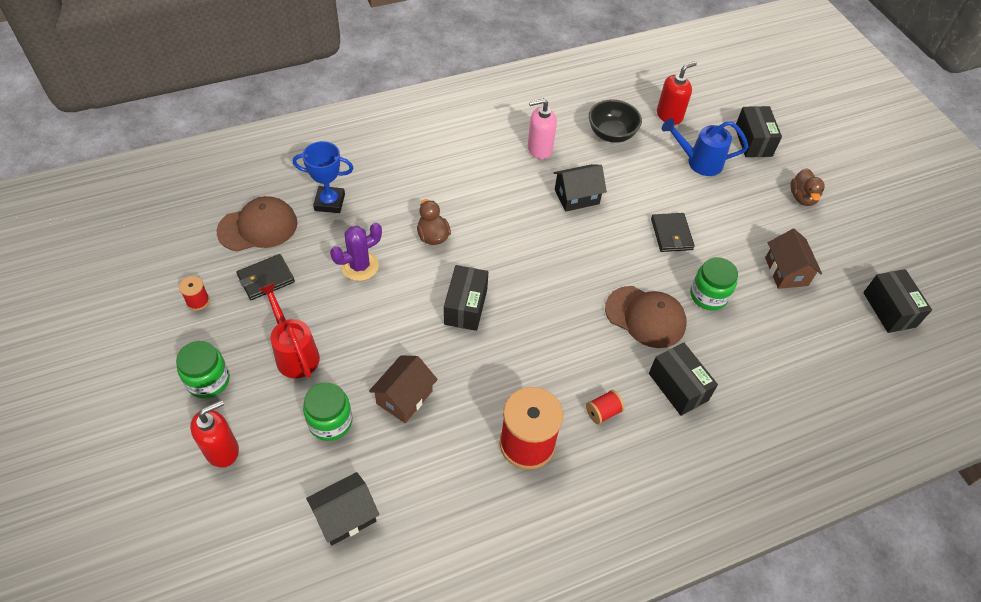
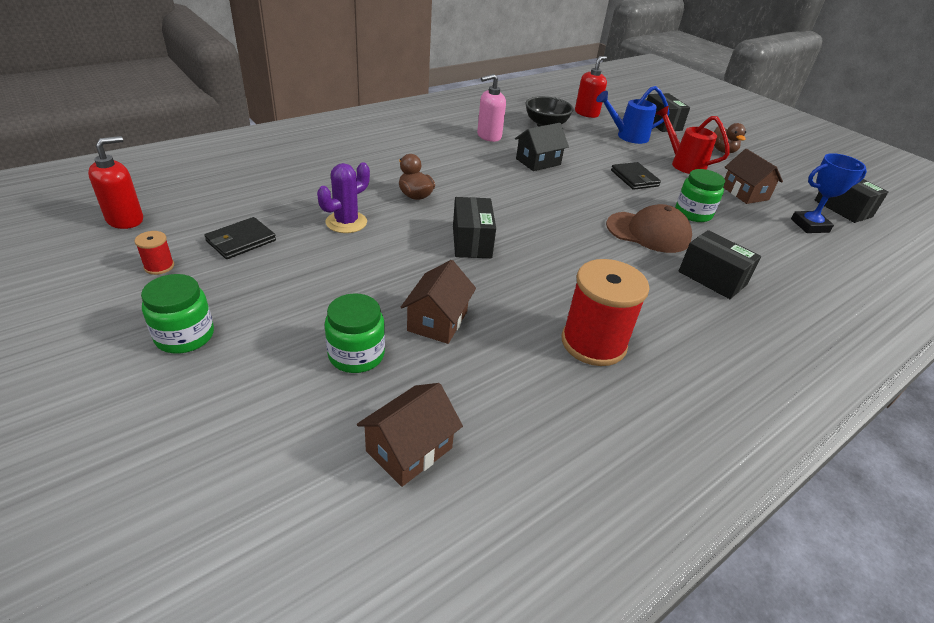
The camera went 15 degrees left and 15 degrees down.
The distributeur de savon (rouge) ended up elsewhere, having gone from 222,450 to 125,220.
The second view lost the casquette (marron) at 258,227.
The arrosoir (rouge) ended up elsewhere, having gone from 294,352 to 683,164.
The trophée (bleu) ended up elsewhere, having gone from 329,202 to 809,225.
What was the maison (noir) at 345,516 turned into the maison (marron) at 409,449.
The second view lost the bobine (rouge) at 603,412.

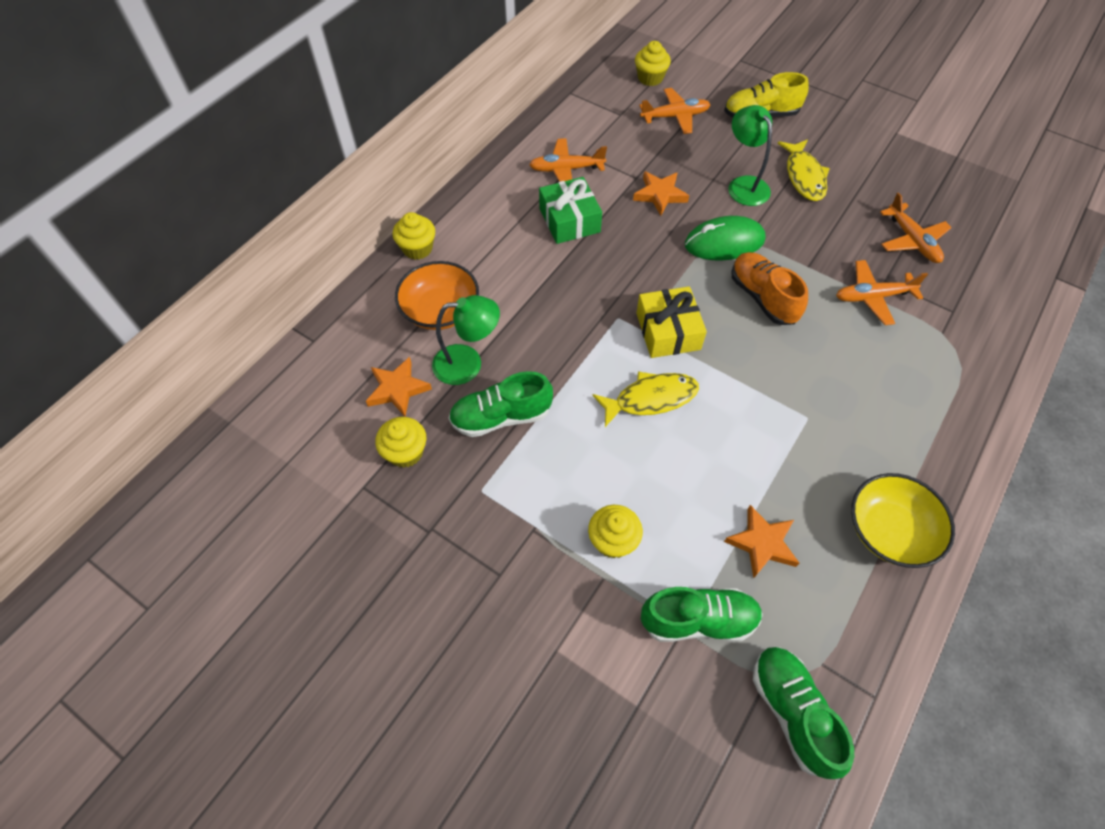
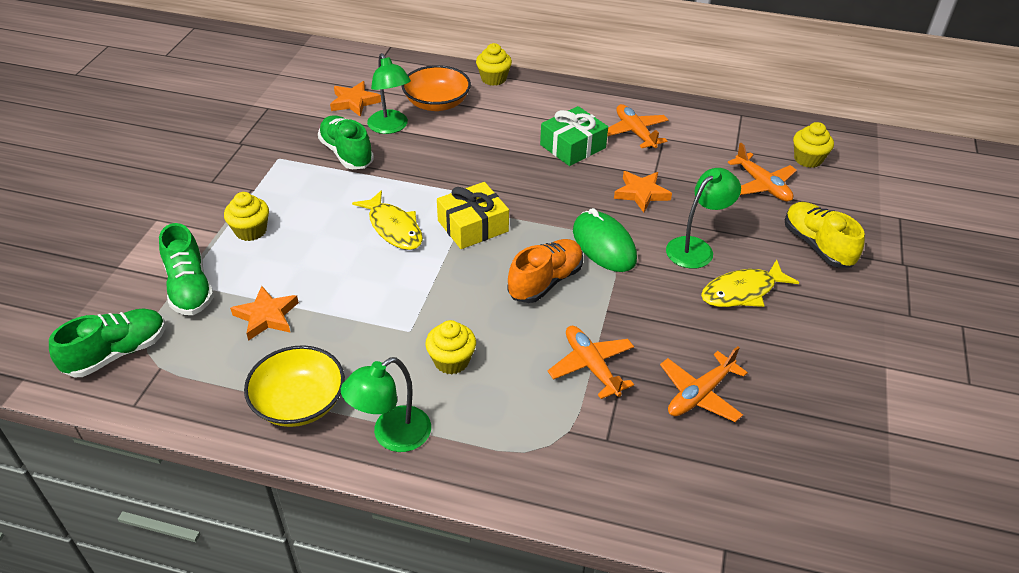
The camera went 70 degrees right and 15 degrees down.
The muffin (jaune) ended up elsewhere, having gone from 405,452 to 451,361.
The second view gained the lampe (vert) at 392,436.

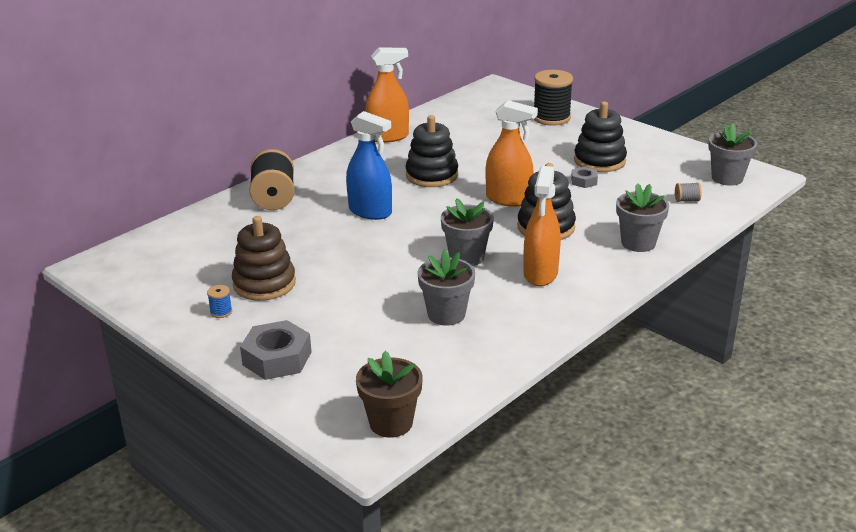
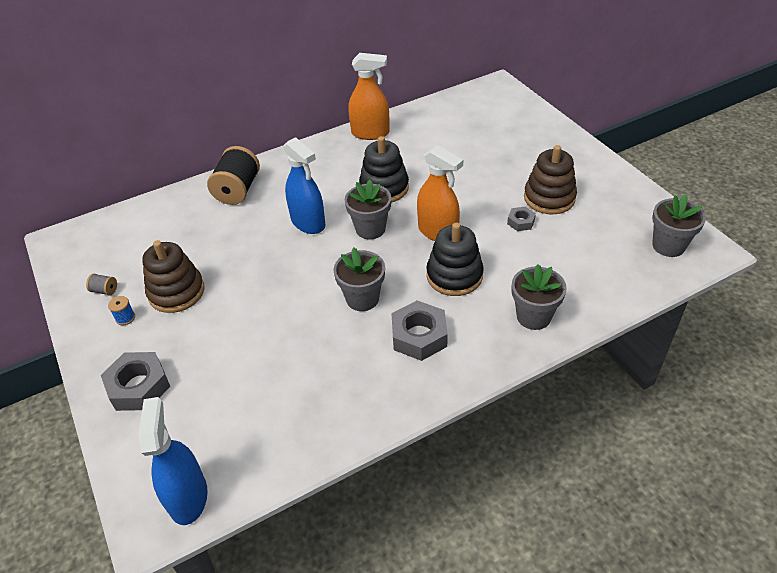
The camera went 20 degrees right and 15 degrees up.
Where the pot de fleurs (marron) stood at 391,423, the vaporisateur (bleu) came to stand at 188,497.
The pot de fleurs (gris) ended up elsewhere, having gone from 446,314 to 370,229.
Where the vaporisateur (orange) stood at 540,273, the écrou (gris) came to stand at 419,336.
The second view lost the bobine (noir) at 551,118.
What was the jouet à empiler (noir) at 599,161 turned into the jouet à empiler (marron) at 549,198.
The bobine (gris) ended up elsewhere, having gone from 686,200 to 105,290.

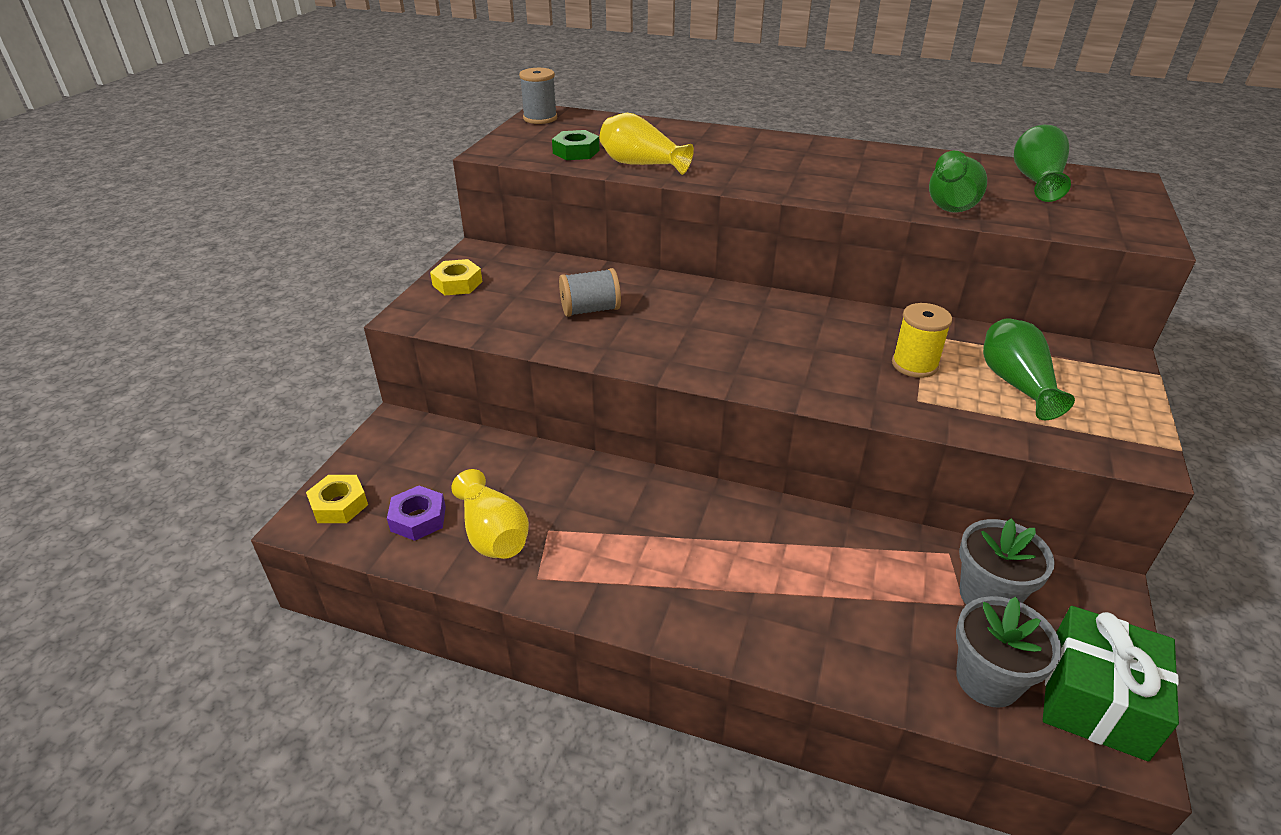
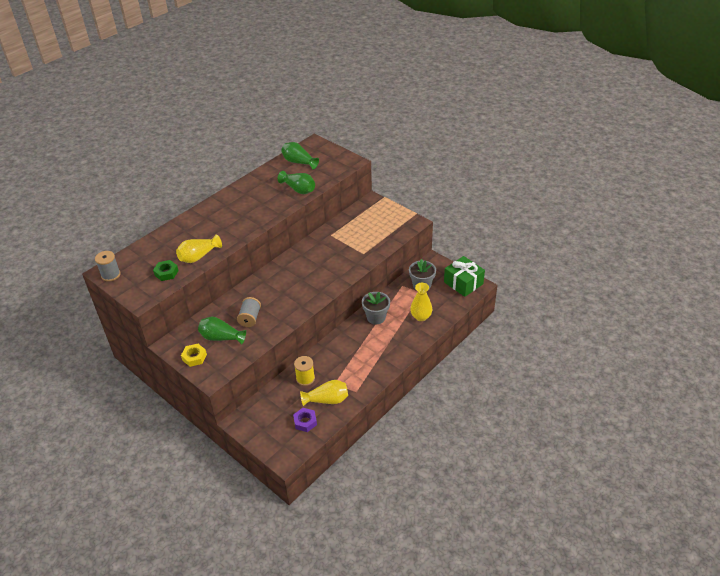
The camera went 65 degrees left and 5 degrees up.
The second view lost the écrou (jaune) at 339,505.
The bobine (jaune) ended up elsewhere, having gone from 914,365 to 305,378.
The pot de fleurs (gris) ended up elsewhere, having gone from 987,680 to 376,317.
The vase (vert) ended up elsewhere, having gone from 1016,384 to 221,337.
The second view gained the vase (jaune) at 421,317.

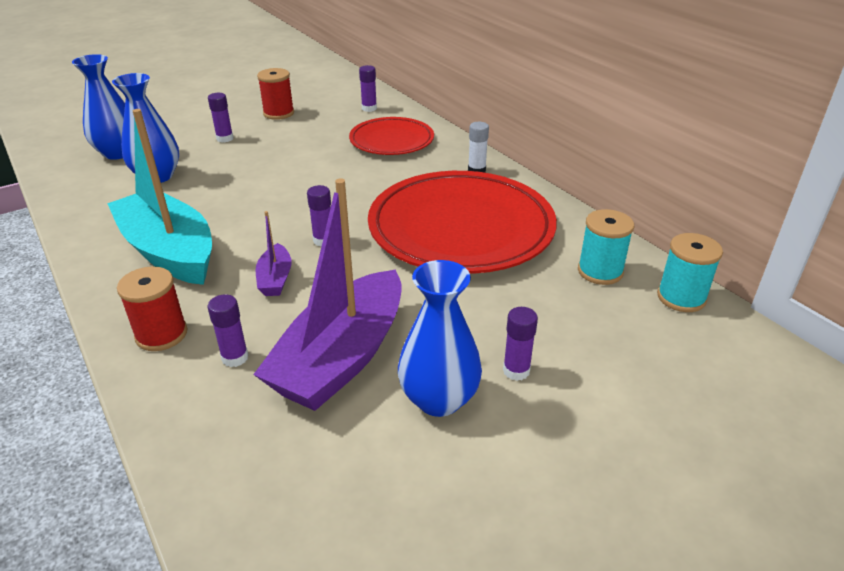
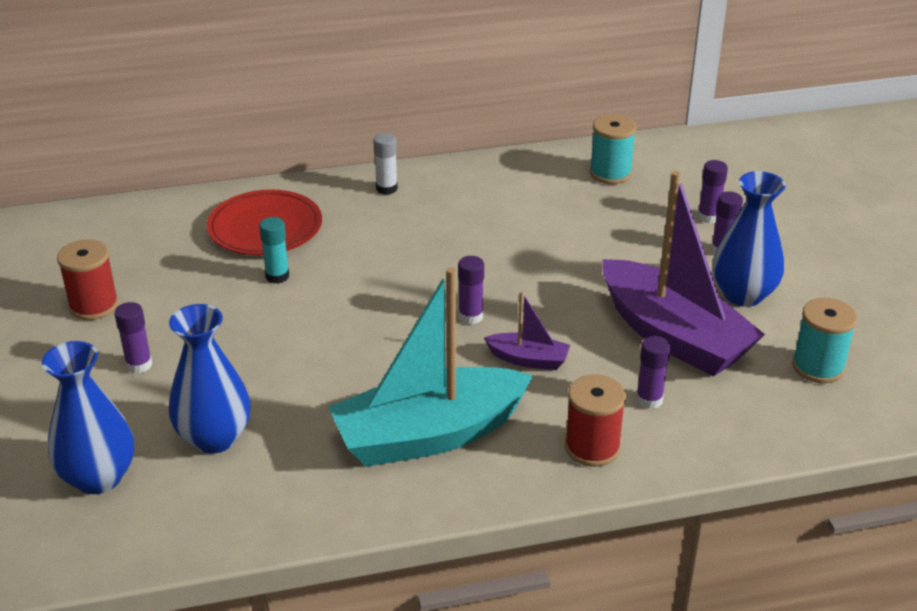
The camera went 70 degrees left and 0 degrees up.
The bâton de colle (violet) ended up elsewhere, having gone from 369,108 to 708,217.
The second view lost the assiette (rouge) at 461,228.
The bobine (turquoise) ended up elsewhere, having gone from 681,298 to 818,367.
The second view gained the bâton de colle (turquoise) at 277,276.

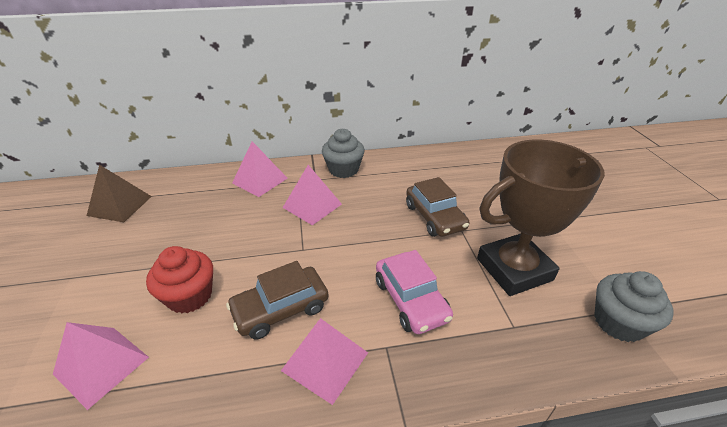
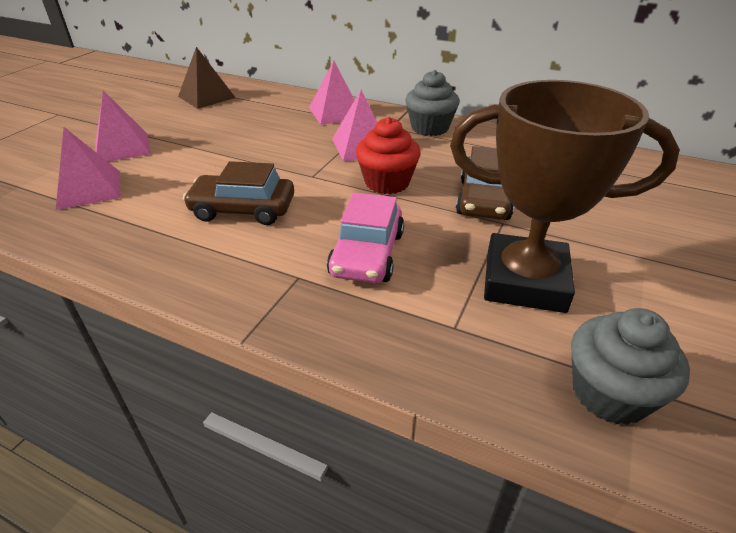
The camera went 35 degrees right and 0 degrees up.
The muffin (rouge) ended up elsewhere, having gone from 190,296 to 387,182.
The pyramide (rose) ended up elsewhere, having gone from 325,361 to 122,147.

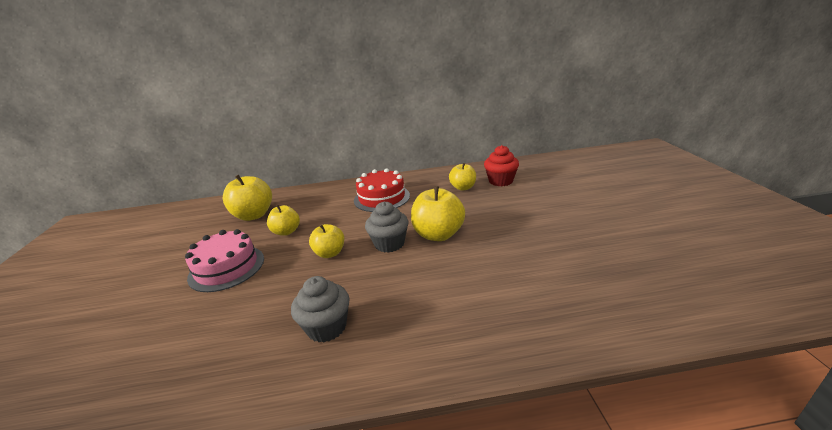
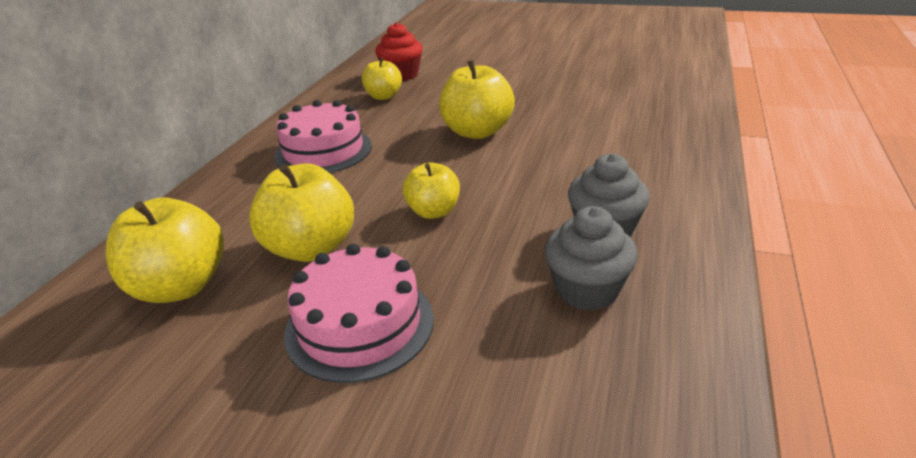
The camera went 65 degrees left and 5 degrees up.
The size of the pomme (jaune) at 286,232 changed by a factor of 1.60.
What was the gâteau (rouge) at 382,198 turned into the gâteau (rose) at 323,151.
The muffin (gris) ended up elsewhere, having gone from 389,244 to 586,290.

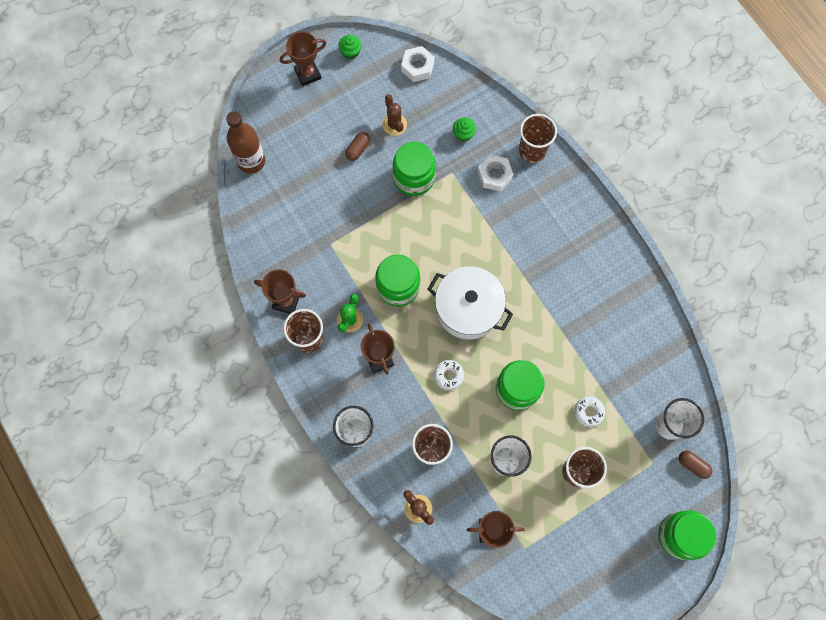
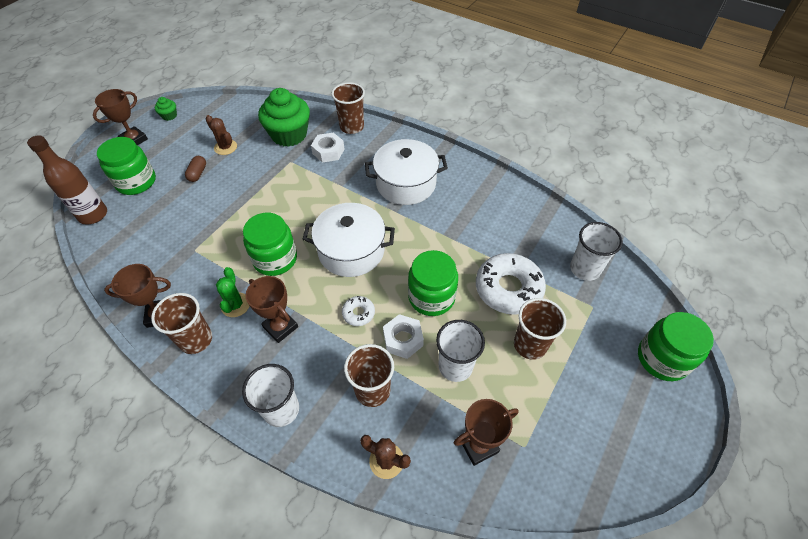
The camera went 25 degrees left and 20 degrees down.
The bocal (vert) ended up elsewhere, having gone from 414,177 to 136,182.
The écrou (blanc) ended up elsewhere, having gone from 417,67 to 403,339.
The size of the muffin (vert) at 463,134 changed by a factor of 2.33.
The size of the beignet (blanc) at 588,412 changed by a factor of 2.13.
The second view lost the gélule (marron) at 693,465.
The second view gained the marmite (blanc) at 406,184.

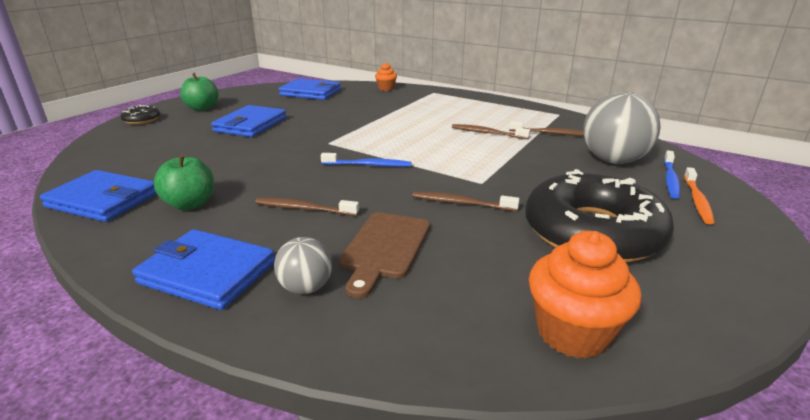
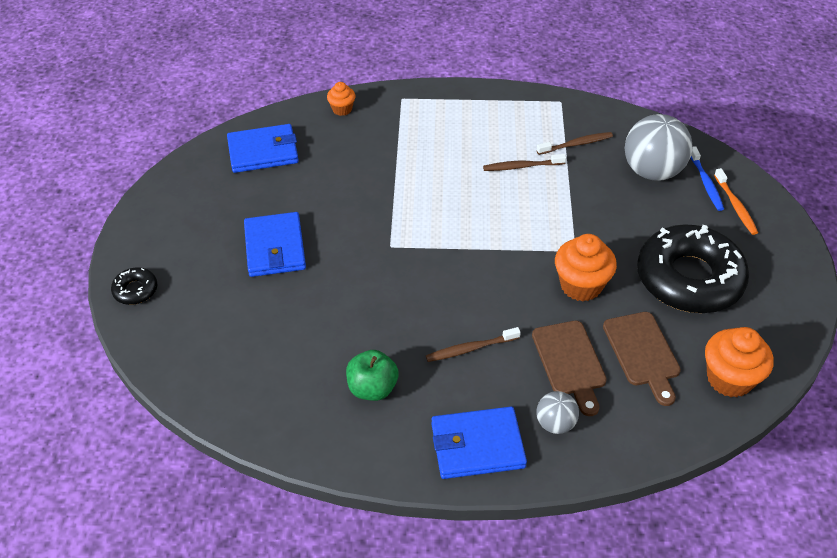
The camera went 30 degrees left and 20 degrees up.
The second view lost the portefeuille (bleu) at 103,200.
The second view lost the pomme (vert) at 202,108.
The second view lost the brosse à dents (bleu) at 368,165.
Where the brosse à dents (marron) stood at 462,203, the muffin (orange) came to stand at 581,285.
The second view gained the planche à découper (marron) at 642,353.

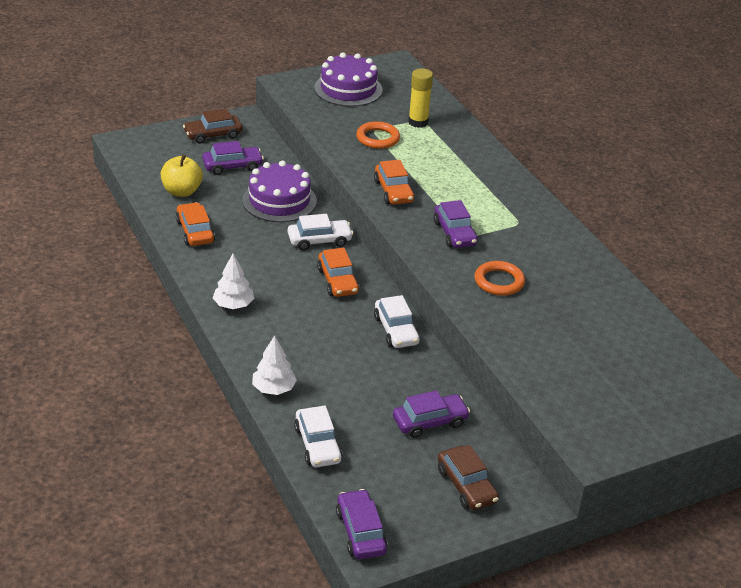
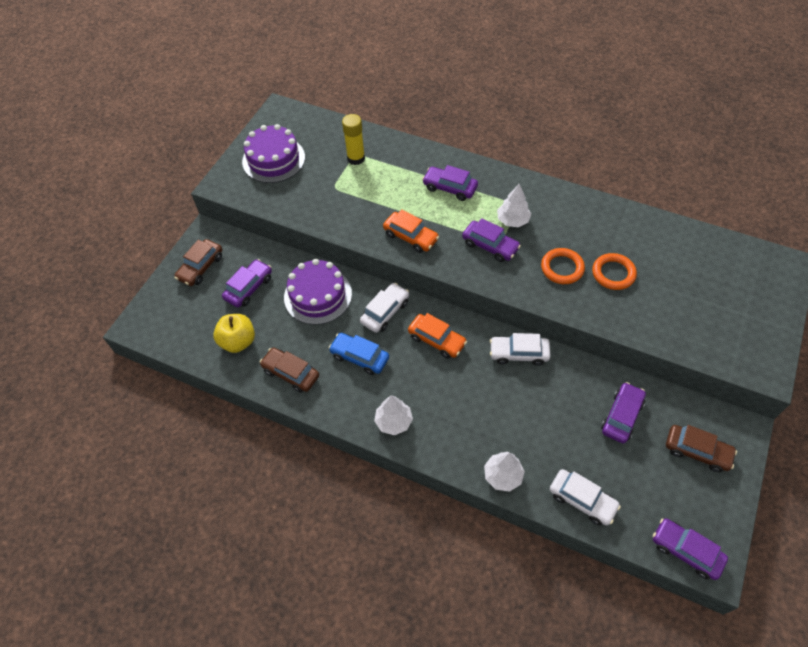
The camera went 35 degrees left and 20 degrees up.
What was the voiture (orange) at 195,231 turned into the voiture (marron) at 291,373.
The anneau (orange) ended up elsewhere, having gone from 377,138 to 613,273.
The voiture (blanc) at 396,330 ended up facing another way, 150 degrees clockwise from before.
The second view gained the voiture (bleu) at 359,357.
The second view gained the voiture (violet) at 450,188.
The second view gained the arbre (blanc) at 512,220.

